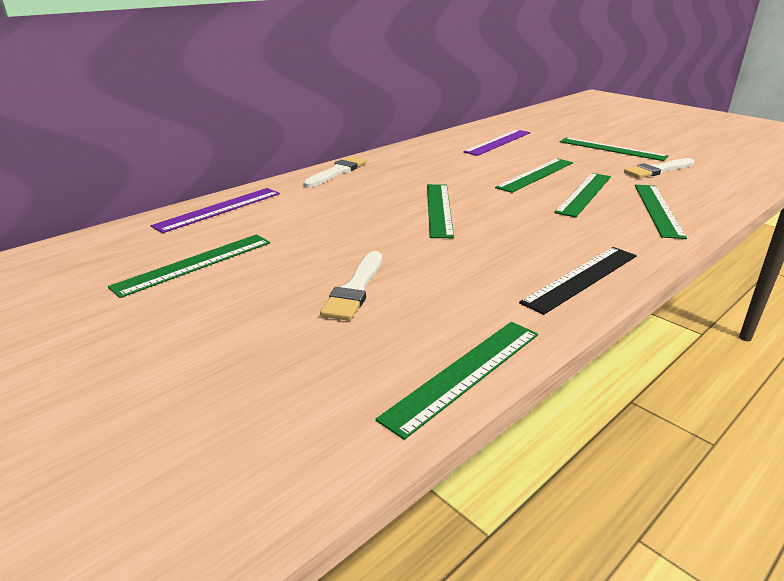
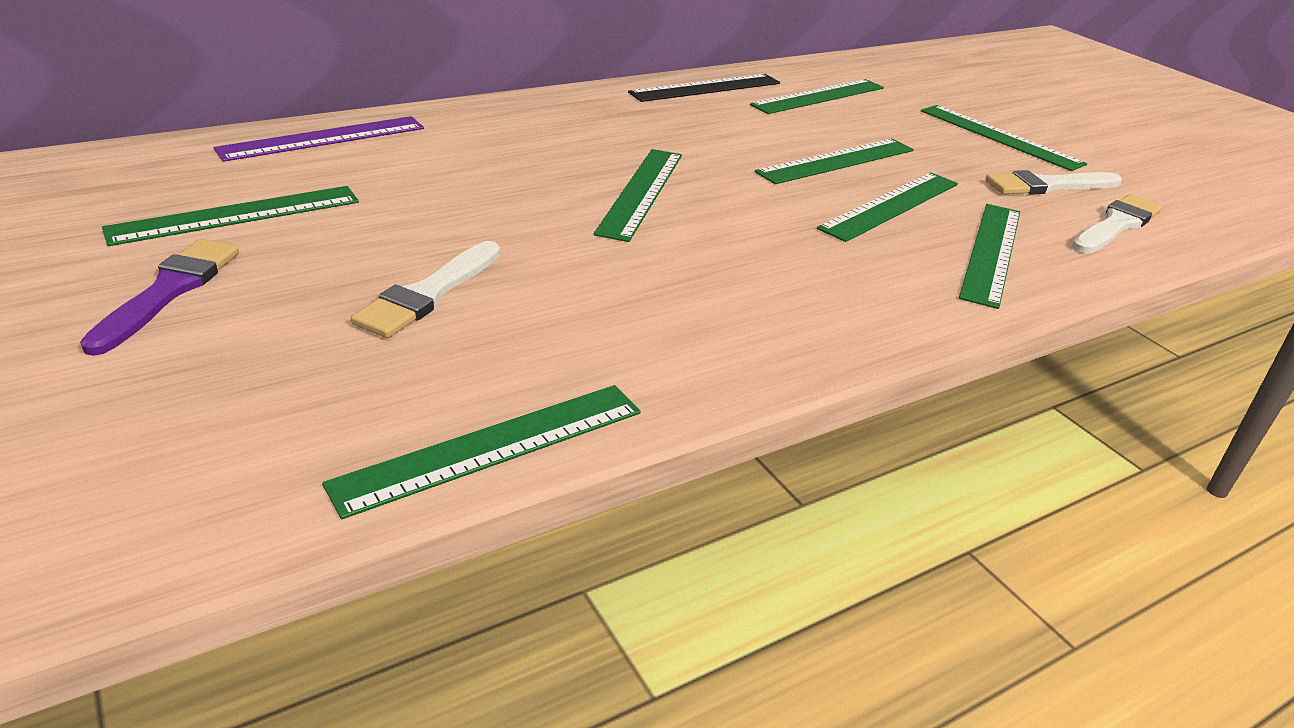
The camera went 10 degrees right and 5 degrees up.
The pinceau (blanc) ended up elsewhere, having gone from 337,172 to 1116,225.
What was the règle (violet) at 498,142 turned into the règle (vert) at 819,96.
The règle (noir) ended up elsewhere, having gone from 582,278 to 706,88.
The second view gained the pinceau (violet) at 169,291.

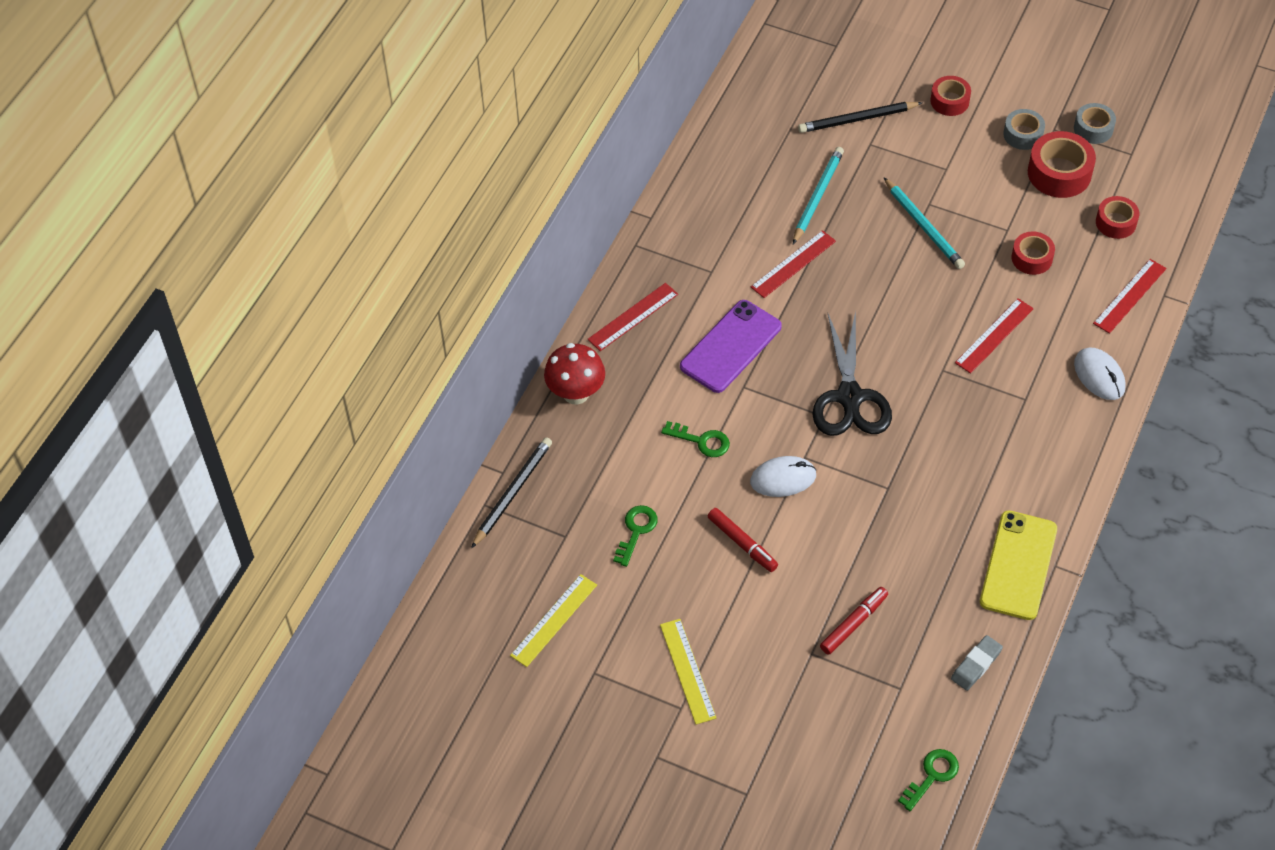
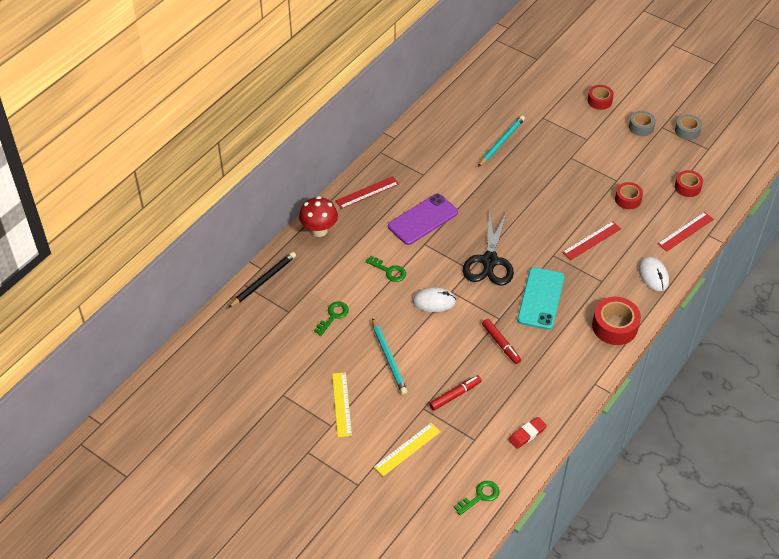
The camera went 10 degrees right and 5 degrees down.
The règle (jaune) ended up elsewhere, having gone from 554,620 to 407,449.
The feutre (rouge) ended up elsewhere, having gone from 742,543 to 501,344.
The second view lost the règle (rouge) at 793,264.
The second view lost the crayon (noir) at 857,119.
The crayon (turquoise) ended up elsewhere, having gone from 924,226 to 389,358.
What was the gomme (gris) at 976,665 turned into the gomme (rouge) at 527,434.
The second view lost the téléphone (jaune) at 1018,565.
The ruban adhésif (rouge) ended up elsewhere, having gone from 1059,173 to 614,326.
The second view gained the téléphone (turquoise) at 541,298.

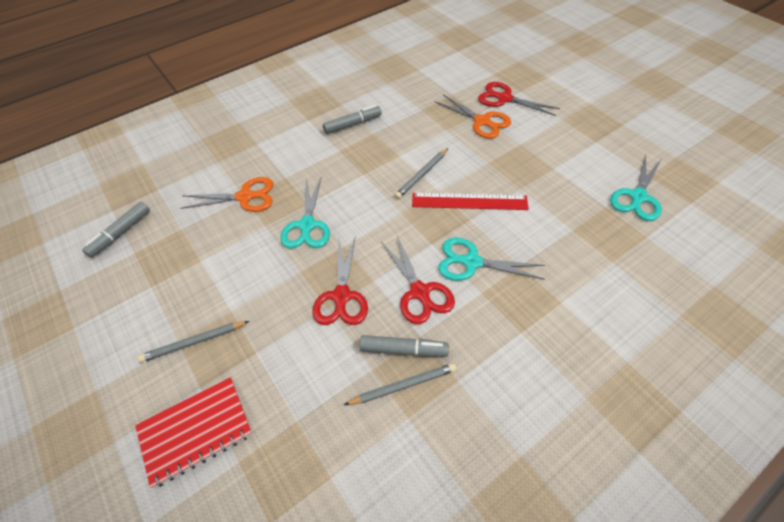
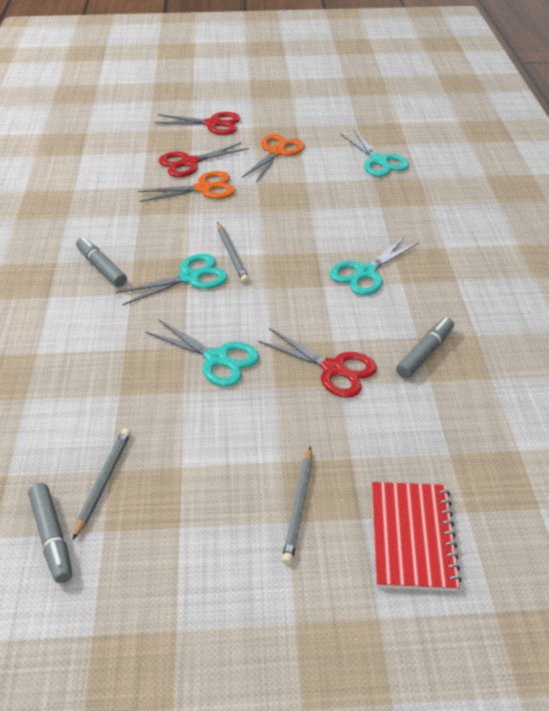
The camera went 60 degrees left and 10 degrees down.
The ciseaux (orange) ended up elsewhere, having gone from 245,197 to 277,152.
The feutre (gris) at 353,124 ended up facing another way, 45 degrees counterclockwise from before.
The crayon (gris) ended up elsewhere, having gone from 403,385 to 103,482.
The ciseaux (rouge) ended up elsewhere, having gone from 420,292 to 213,124.
The second view lost the règle (rouge) at 469,201.
The second view gained the ciseaux (turquoise) at 190,277.

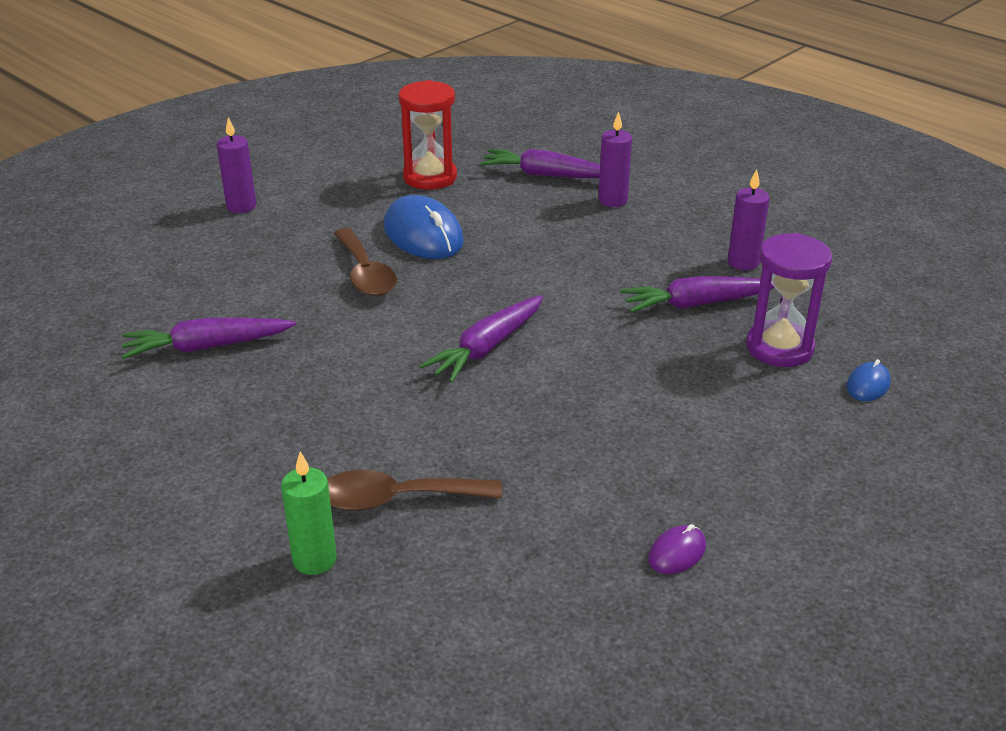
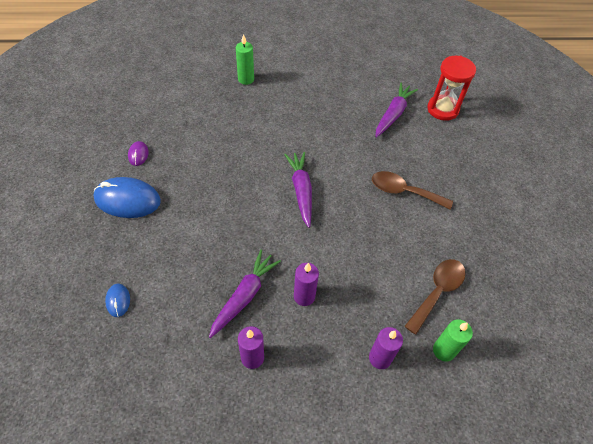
The camera went 130 degrees right and 20 degrees up.
The bougie (violet) ended up elsewhere, having gone from 241,206 to 304,296.
The cuillère (marron) ended up elsewhere, having gone from 397,499 to 437,292.
The souris (bleu) ended up elsewhere, having gone from 423,234 to 127,200.
The sablier (rouge) ended up elsewhere, having gone from 430,177 to 442,109.
Where the carotte (violet) stood at 546,175, the bougie (vert) came to stand at 443,350.
The second view lost the sablier (violet) at 779,348.

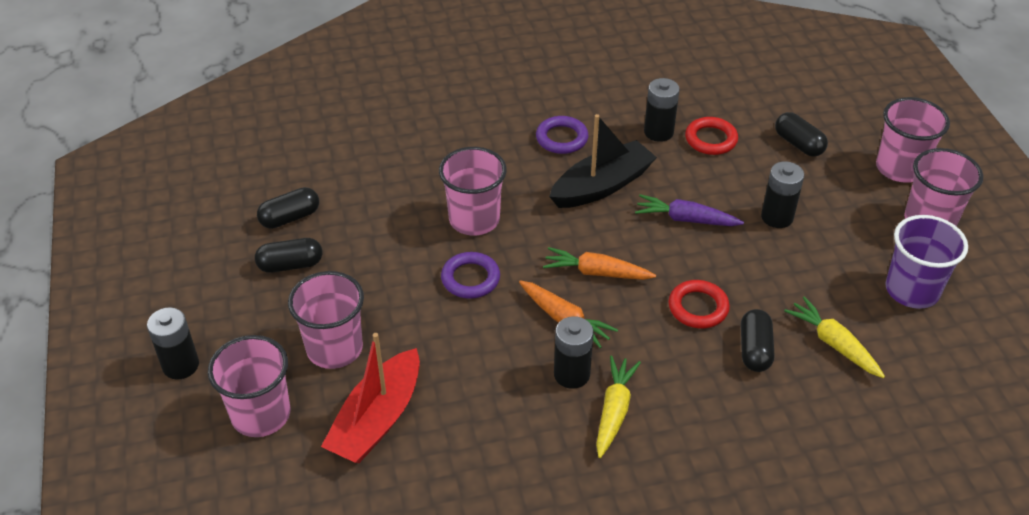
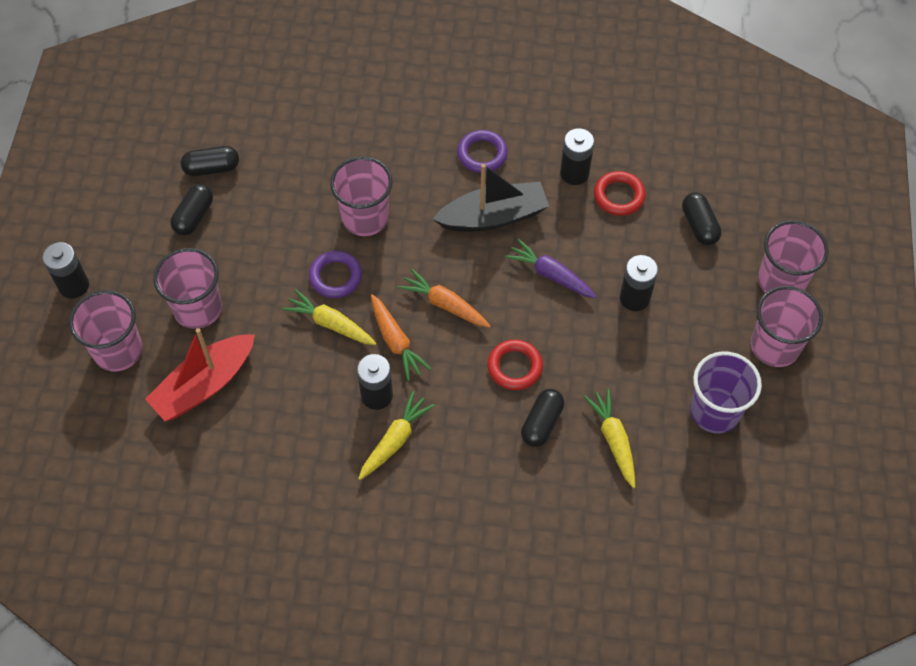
The camera went 20 degrees right and 15 degrees up.
The gélule (noir) at 290,265 ended up facing another way, 75 degrees counterclockwise from before.
The second view gained the carotte (jaune) at 331,324.

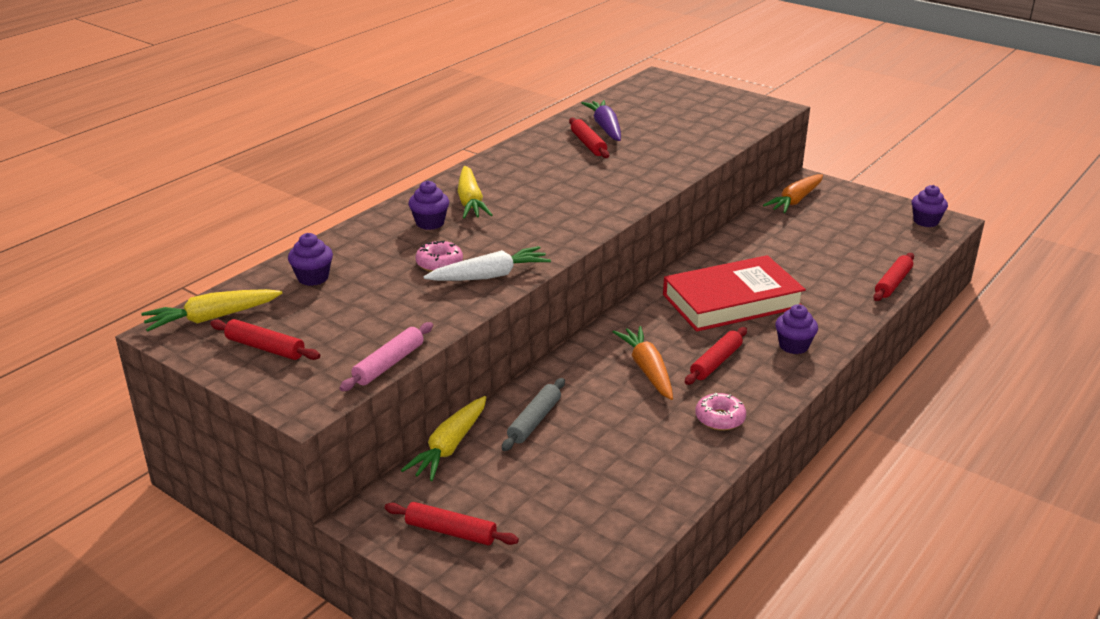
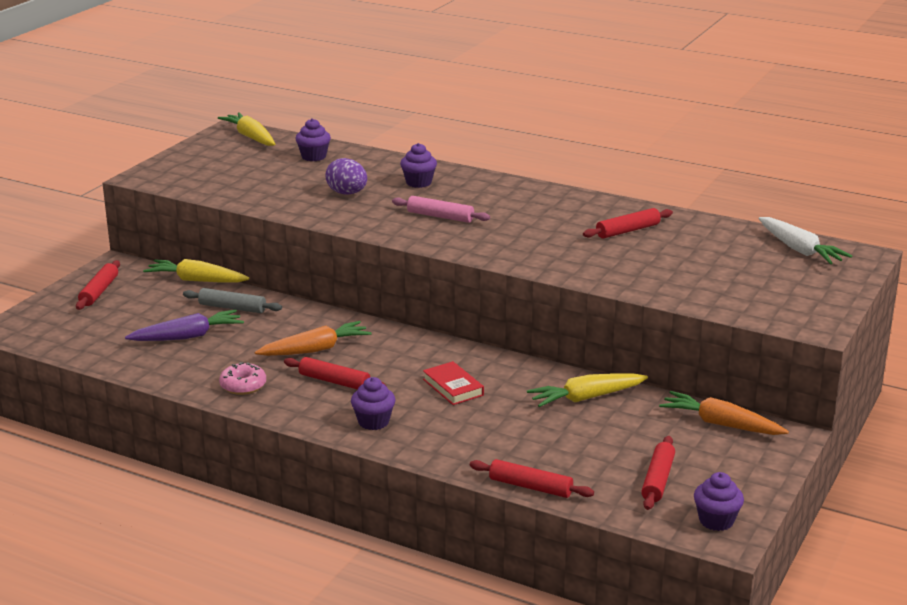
The camera went 80 degrees right and 5 degrees down.
The rouleau à pâtisserie (rouge) ended up elsewhere, having gone from 265,348 to 658,480.
The rouleau à pâtisserie (rose) ended up elsewhere, having gone from 389,364 to 440,216.
Where the beignet (rose) stood at 439,263, the œuf (violet) came to stand at 347,193.
The carotte (blanc) ended up elsewhere, having gone from 489,276 to 799,250.
The carotte (jaune) ended up elsewhere, having gone from 470,201 to 586,398.
The carotte (violet) ended up elsewhere, having gone from 605,128 to 187,336.
The size of the livre (rouge) at 732,301 changed by a factor of 0.46.

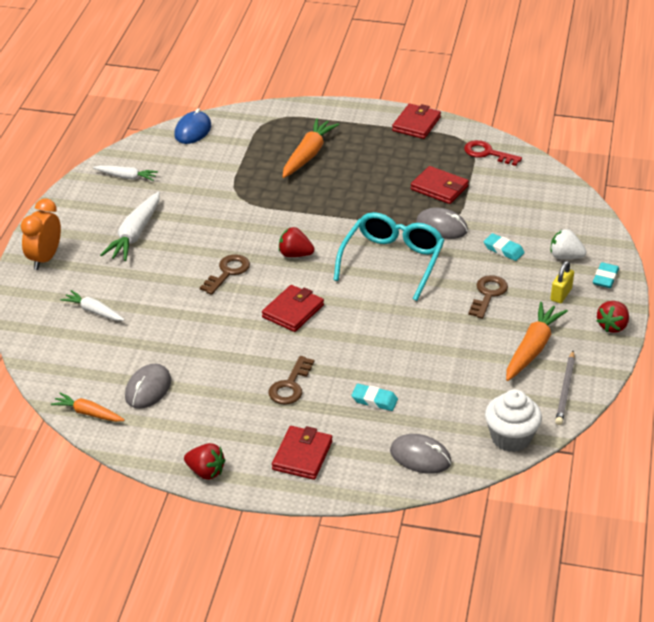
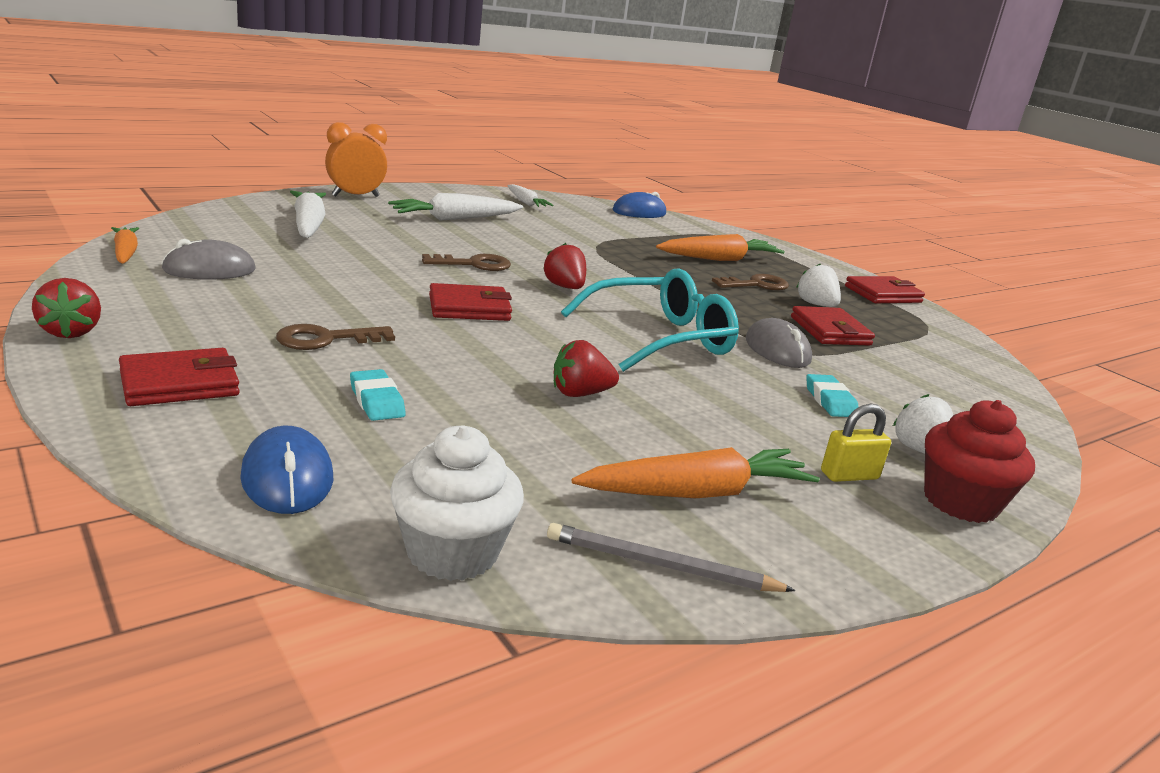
The camera went 40 degrees right and 15 degrees down.
The size of the carotte (blanc) at 93,311 changed by a factor of 1.65.
What was the souris (gris) at 420,457 turned into the souris (bleu) at 287,478.
The second view lost the clé (rouge) at 487,153.
The clé (marron) ended up elsewhere, having gone from 488,294 to 756,285.
The crayon (gris) at 565,390 ended up facing another way, 45 degrees clockwise from before.
Where the gomme (turquoise) stood at 605,278, the muffin (rouge) came to stand at 960,502.
The fraise (rouge) ended up elsewhere, having gone from 612,326 to 580,394.
The second view gained the fraise (blanc) at 816,305.

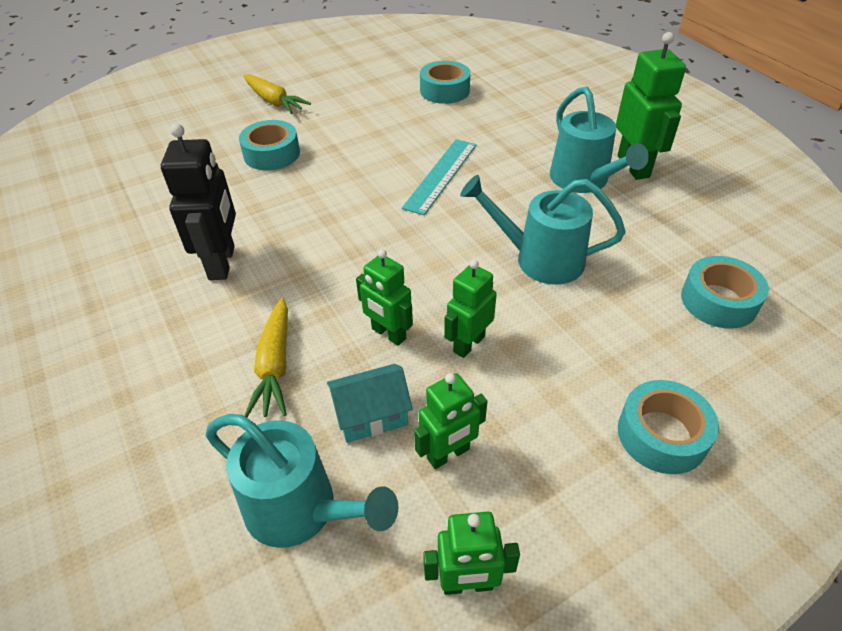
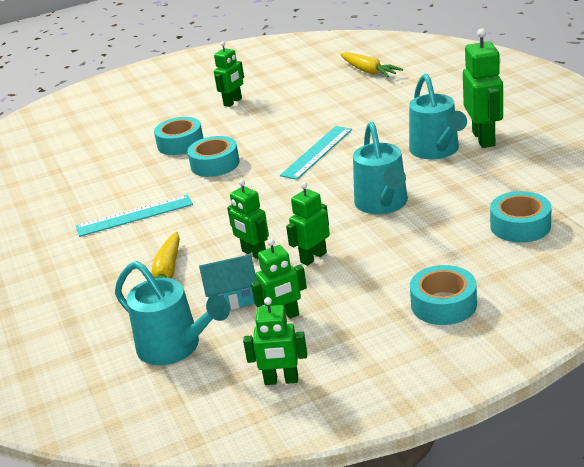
The camera went 10 degrees right and 15 degrees down.
Where the robot (noir) stood at 222,263, the règle (turquoise) came to stand at 134,215.
The carotte (jaune) ended up elsewhere, having gone from 274,101 to 368,71.
The ruban adhésif (turquoise) ended up elsewhere, having gone from 444,91 to 215,164.
The arrosoir (turquoise) at 539,259 ended up facing another way, 120 degrees counterclockwise from before.
The second view gained the robot (vert) at 233,102.

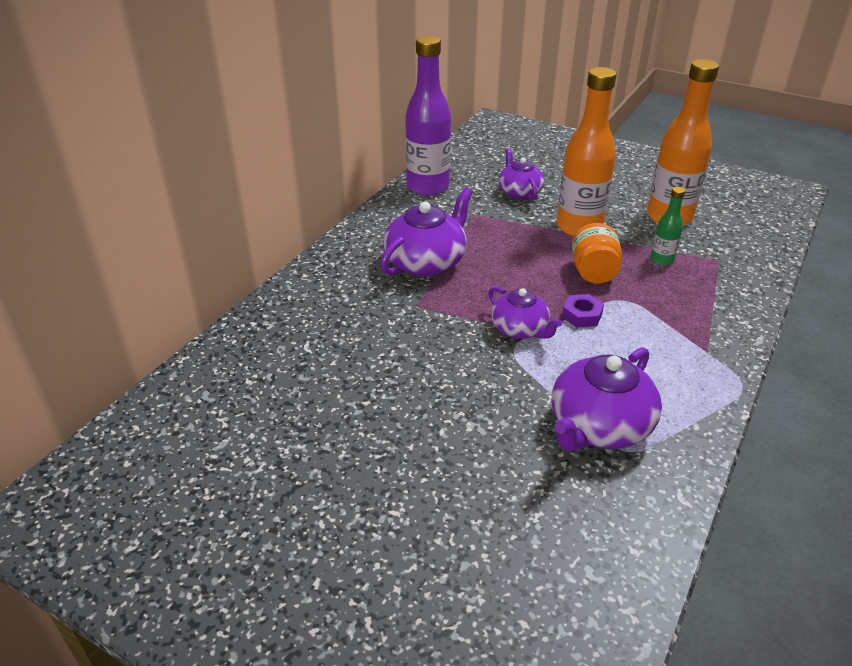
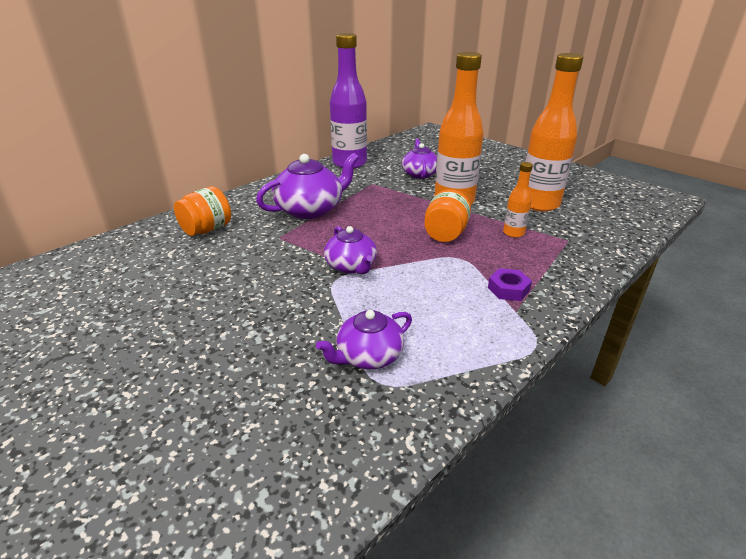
The camera went 15 degrees right and 5 degrees down.
The size of the théière (violet) at 599,426 changed by a factor of 0.63.
The écrou (violet) ended up elsewhere, having gone from 582,315 to 508,289.
What was the bouteille (vert) at 662,260 turned into the bouteille (orange) at 513,233.
The second view gained the bocal (orange) at 207,229.

